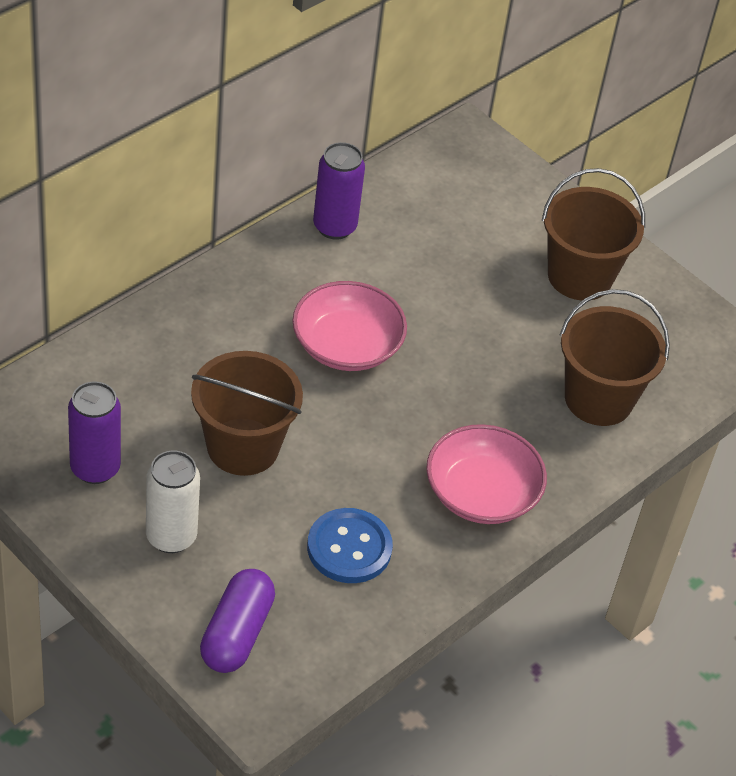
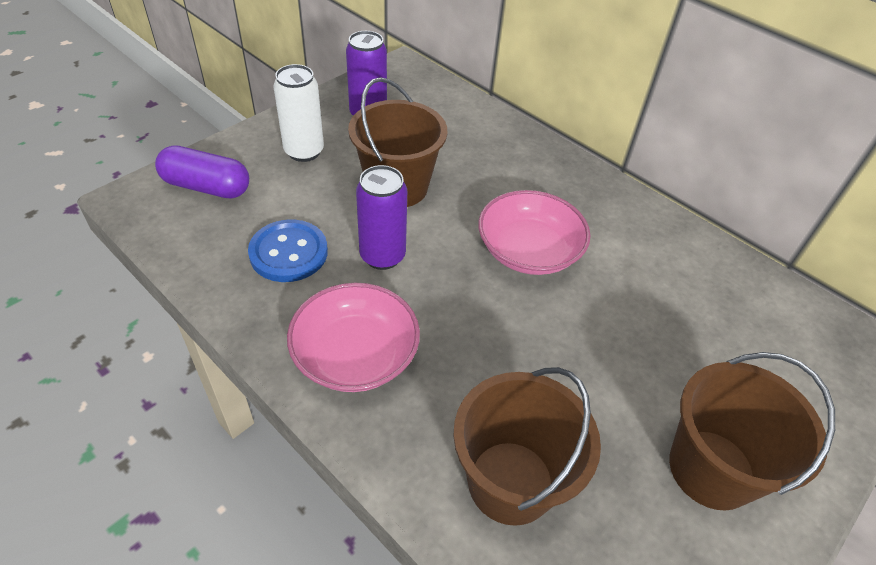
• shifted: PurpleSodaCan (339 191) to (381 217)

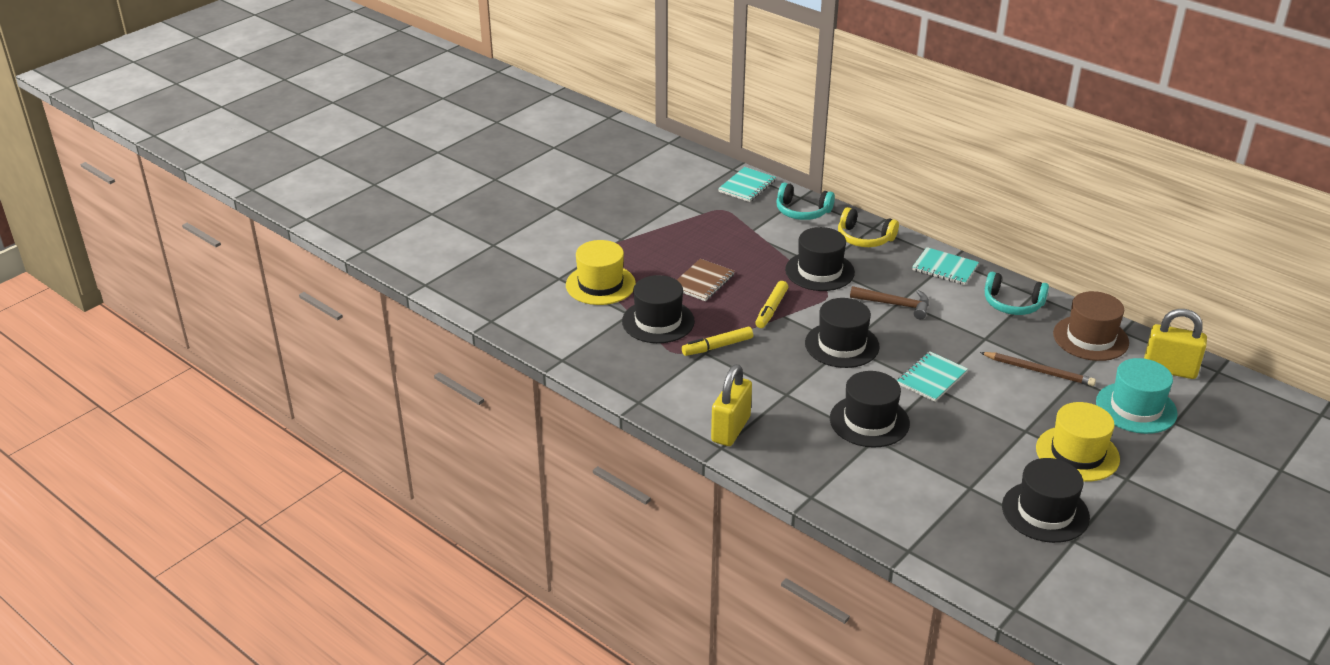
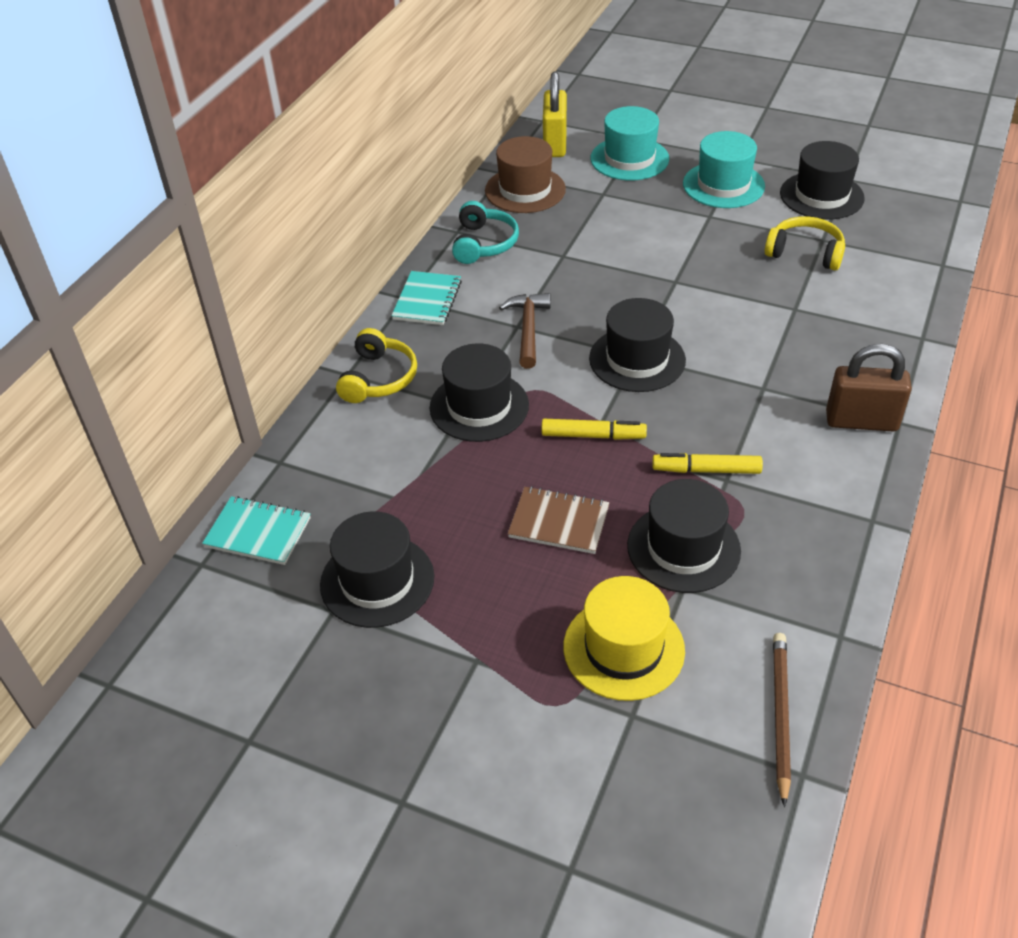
• gone: TurquoiseHeadset (805 201)
• rotated: YellowMarkerPen (717 341) = (707 463) 135 degrees clockwise
• gone: TurquoiseExerciseBook (932 376)
• shifted: BrownPencil (1038 369) to (782 720)
• repainted: YellowPadlock (731 405) to BrownPadlock (869 387)
• shifted: EbonyTallHat (870 409) to (377 569)
• repainted: YellowTallHat (1078 441) to TurquoiseTallHat (724 169)
• new: YellowHeadset (805 243)

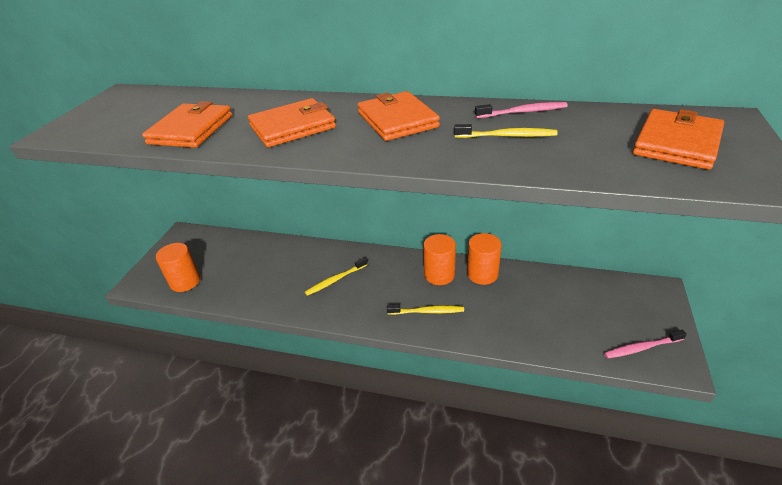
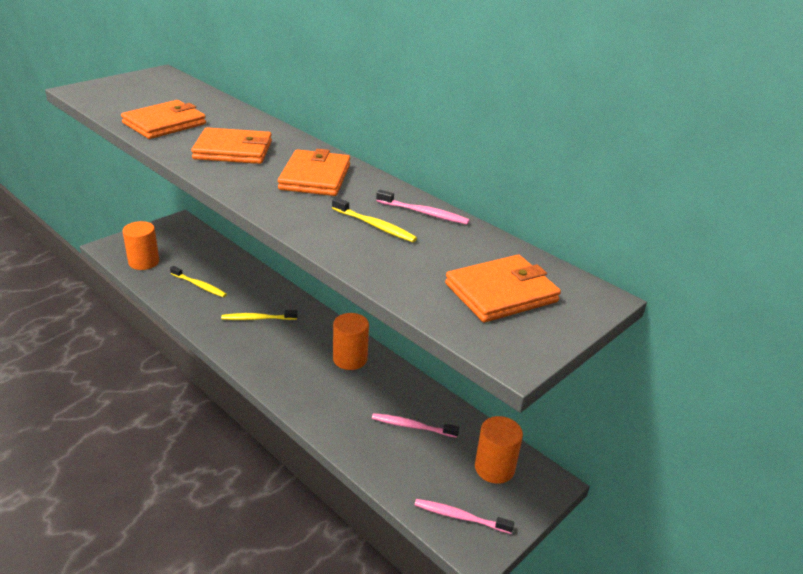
• shifted: OrangeCylinder (484 259) to (499 450)
• shifted: YellowToothBrush (425 310) to (198 281)
• new: RosePinkToothBrush (415 425)

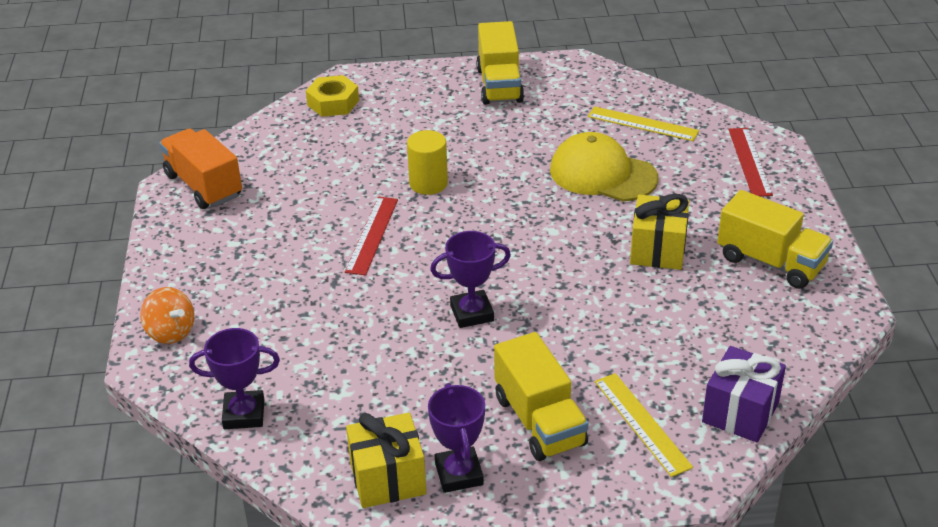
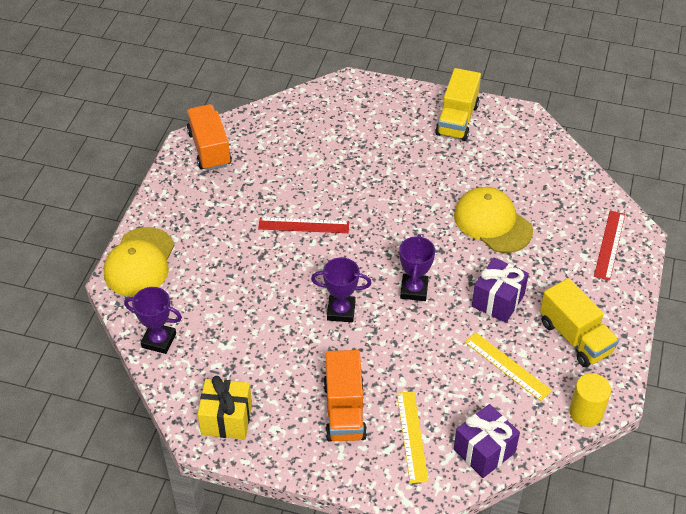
• gone: YellowNut (332 96)
• shifted: YellowStraightedge (643 123) to (508 366)
• shifted: YellowCylinder (427 162) to (590 400)
• repainted: YellowWrappedGift (659 232) to PurpleWrappedGift (500 290)
• rotated: CrimsonStraightedge (371 236) = (303 225) 60 degrees clockwise
• swapped: OrangeSpinningTop (167 315) to YellowPeakedCap (139 262)
• repainted: YellowLorry (541 396) to OrangeLorry (345 396)
• shifted: PurpleTrophy (456 438) to (417 267)

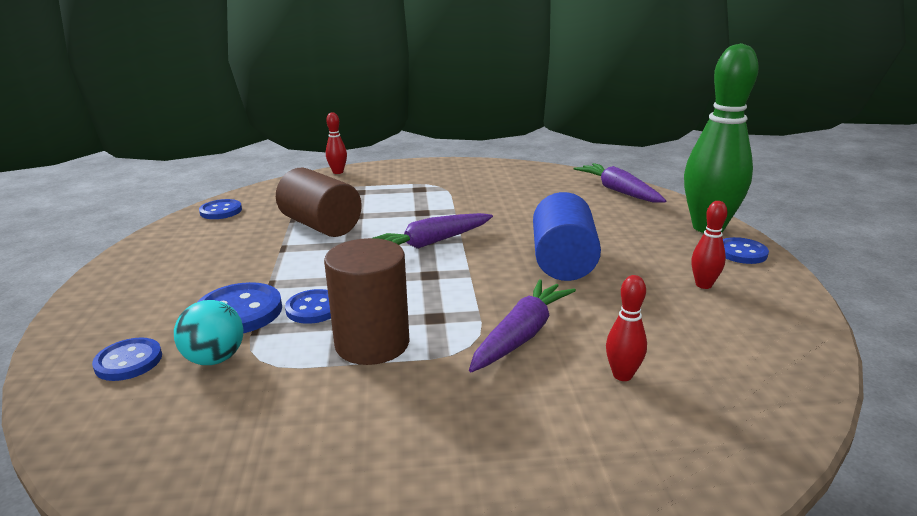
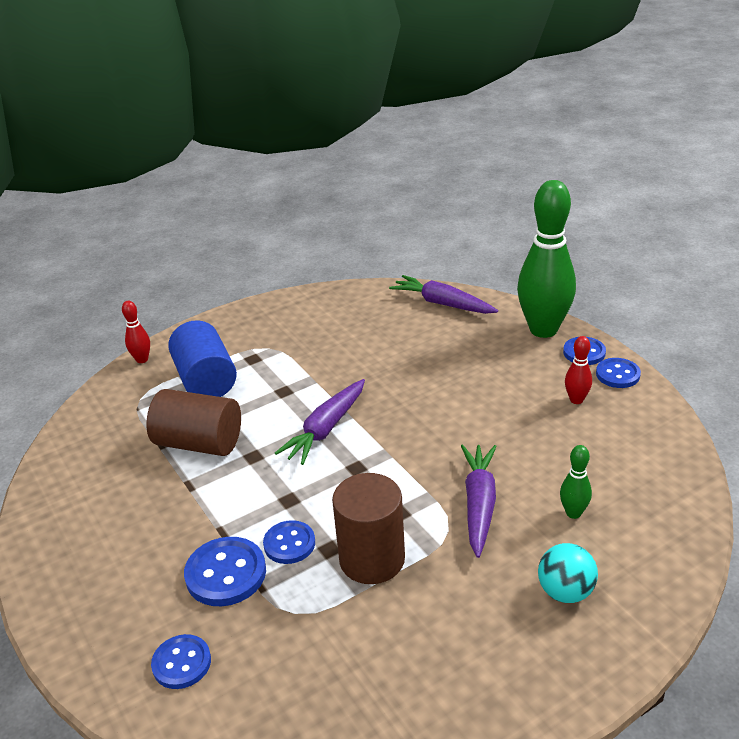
• shifted: BlueCylinder (567 236) to (202 358)
• shifted: BlueButton (220 209) to (618 373)
• repainted: CrimsonBowlingPin (626 328) to LeafGreenBowlingPin (576 482)
• shifted: TurquoiseBall (208 332) to (568 573)

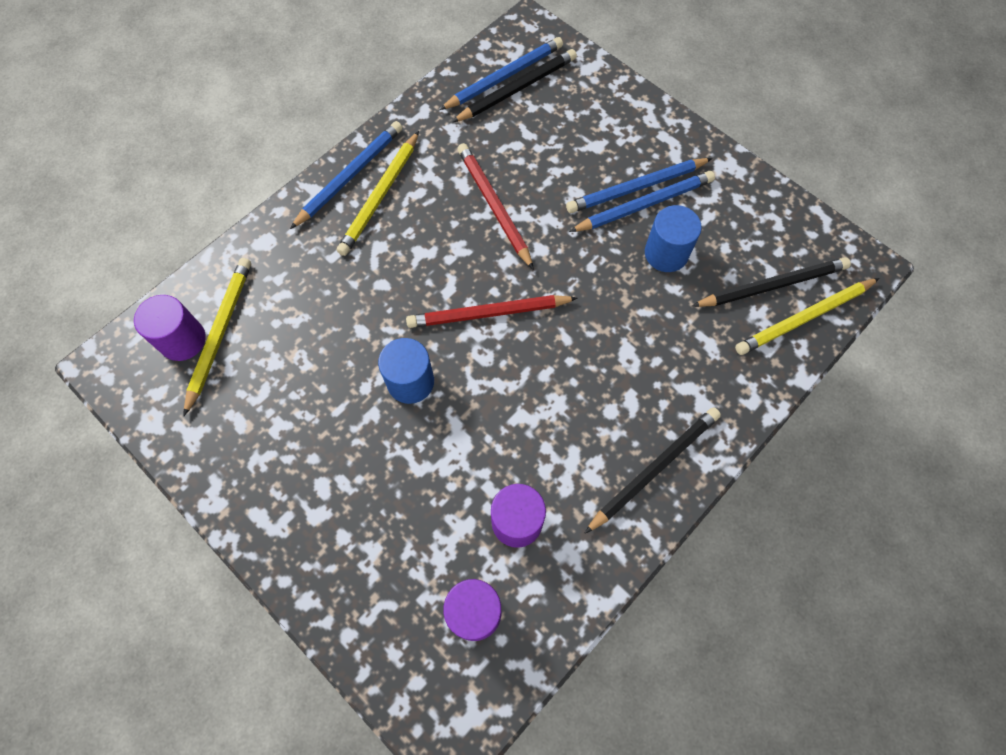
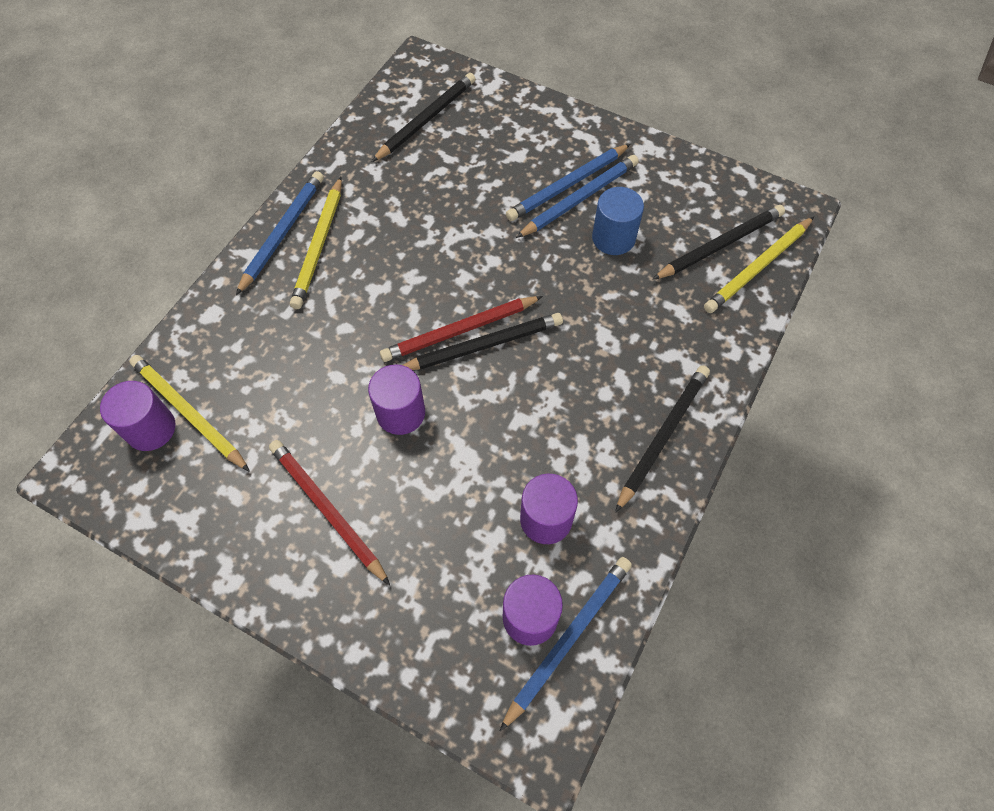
• shifted: BluePencil (501 73) to (566 644)
• shifted: CrimsonPencil (495 206) to (329 512)
• rotated: YellowPencil (217 337) = (189 413) 45 degrees counterclockwise
• repainted: BlueCylinder (406 371) to PurpleCylinder (396 400)
• new: EbonyPencil (483 341)

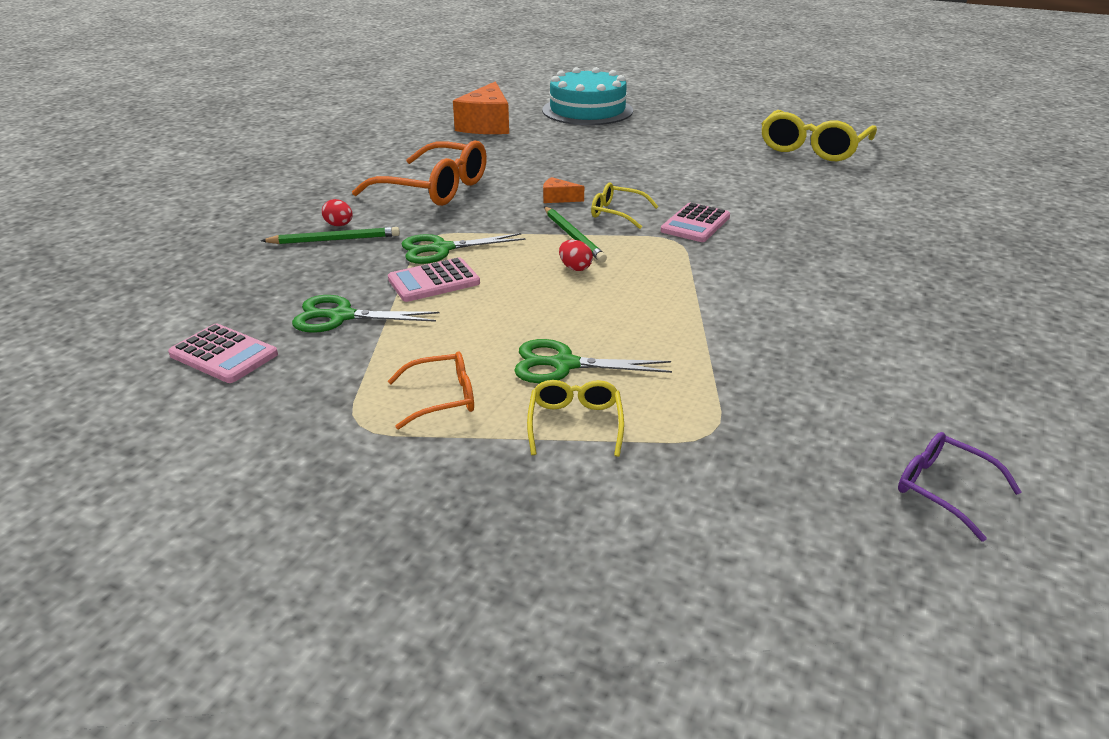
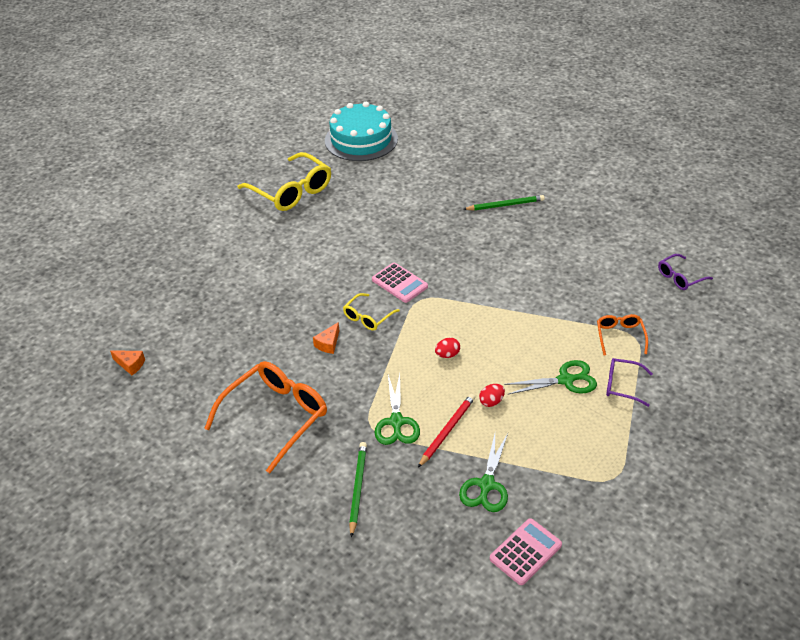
• shifted: TurquoiseCake (587 96) to (361 131)
• scaled: OrangePieceOfCheese (481 107) = (127 363) x0.43
• shifted: CrimsonToyEgg (337 212) to (492 395)
• shifted: LeafGreenPencil (575 234) to (504 203)
• swapped: RosePinkPocketCalculator (434 279) to CrimsonPencil (446 431)
• rotated: LeafGreenShears (593 361) = (550 377) 120 degrees counterclockwise
• shifted: OrangeSpectacles (431 390) to (622 335)
• repainted: YellowSpectacles (575 418) to PurpleSpectacles (629 382)

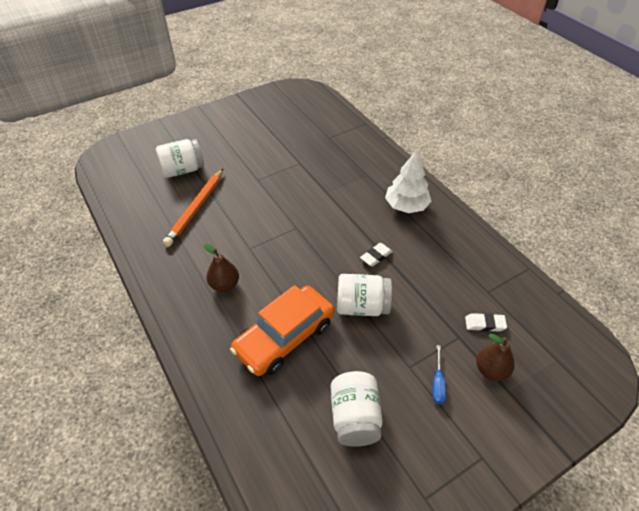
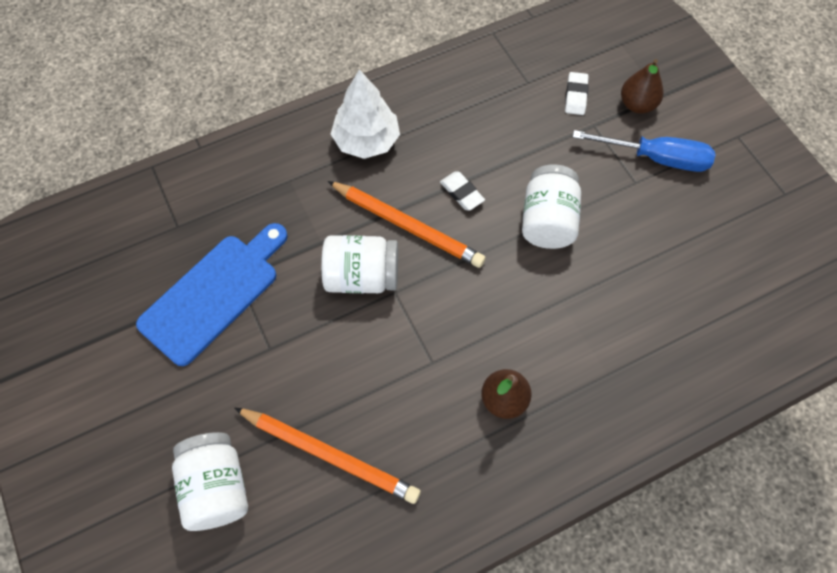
• gone: OrangeCar (282 330)
• scaled: BlueScrewdriver (439 374) = (644 151) x1.88
• shifted: WhitePreserveJar (357 409) to (359 264)
• new: OrangePencil (407 224)
• new: BlueCuttingBoard (212 294)

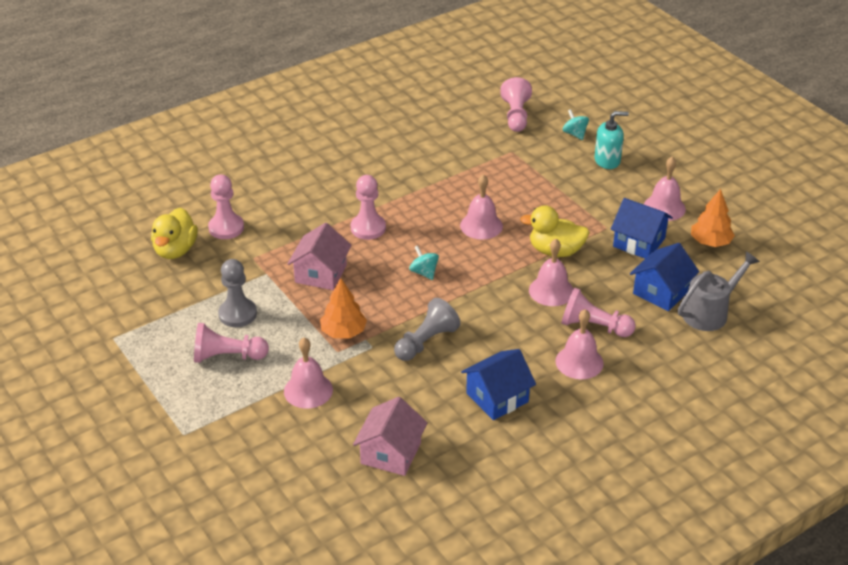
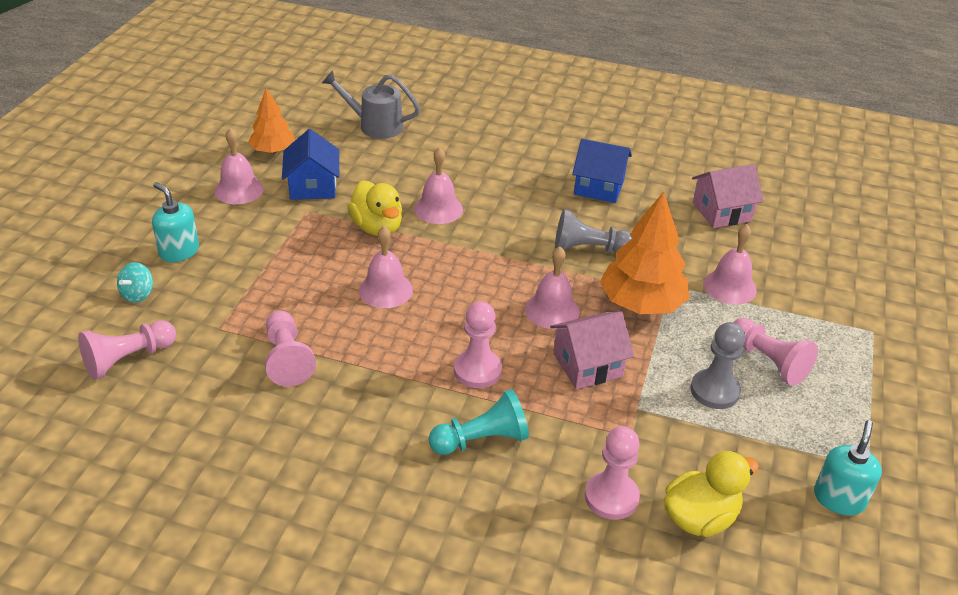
• gone: BlueHouse (664 277)
• gone: TurquoiseSpinningTop (424 263)
• scaled: OrangeToyTree (343 308) = (645 252) x1.63
• shifted: RosePinkChessPawn (598 312) to (290 349)
• shifted: RosePinkBell (579 344) to (552 287)
• new: TurquoiseChessPawn (479 422)
• new: TurquoiseSoapPump (848 467)

